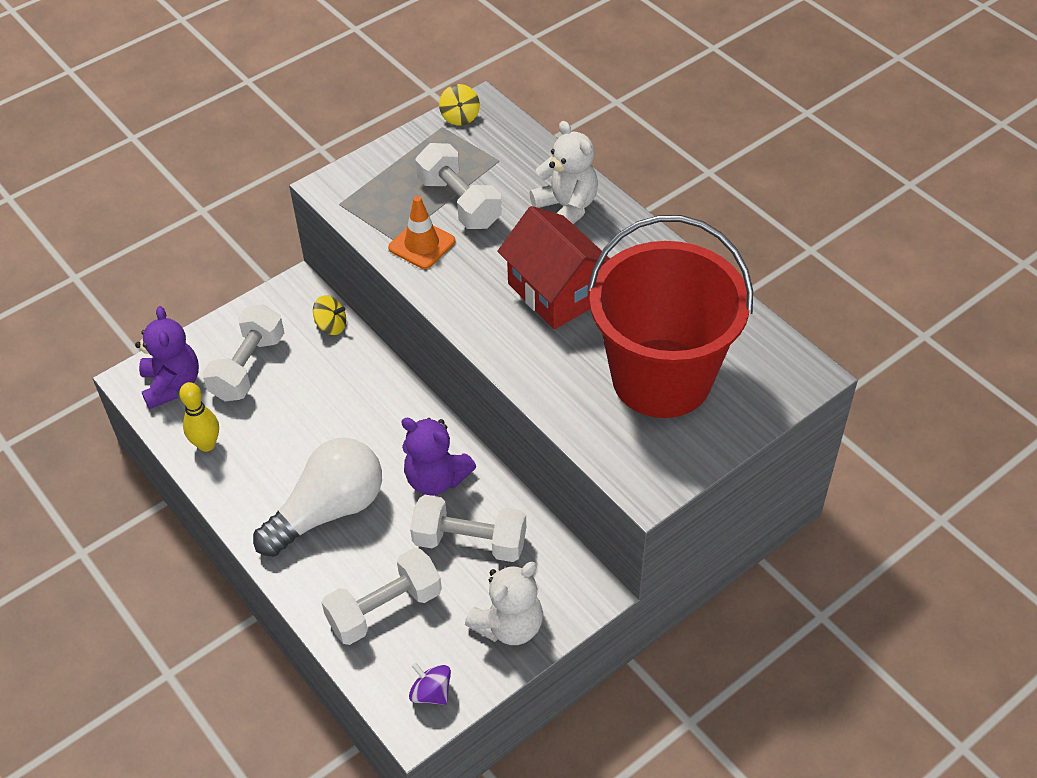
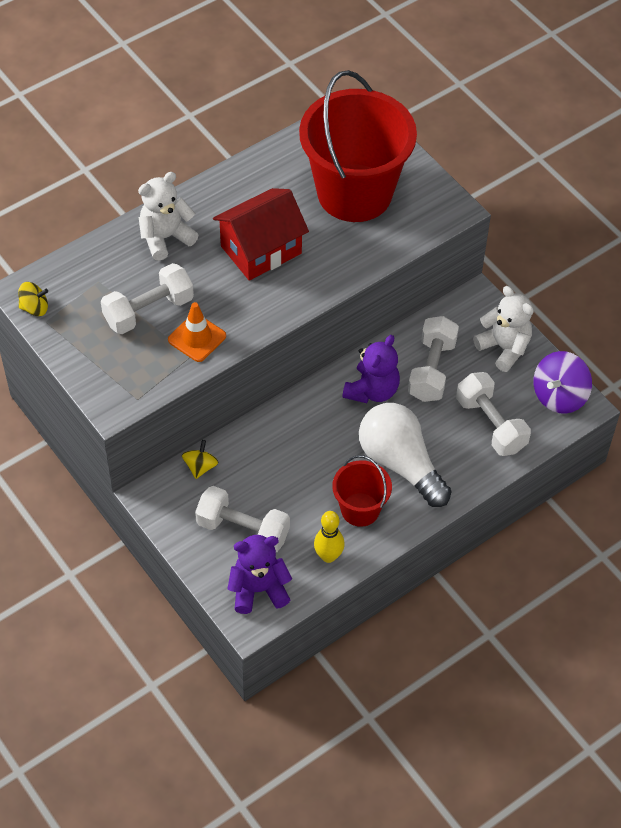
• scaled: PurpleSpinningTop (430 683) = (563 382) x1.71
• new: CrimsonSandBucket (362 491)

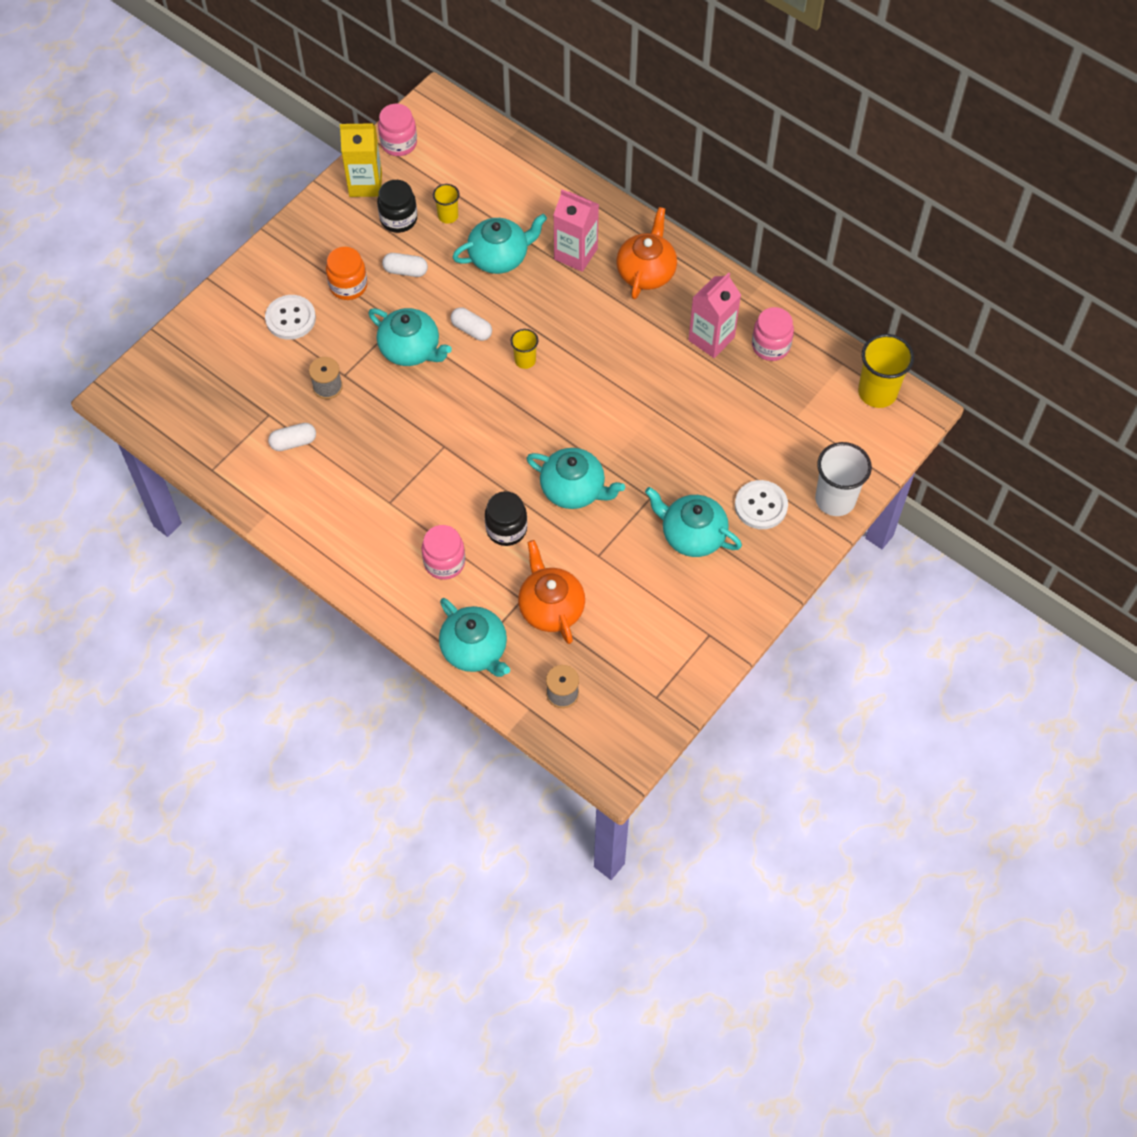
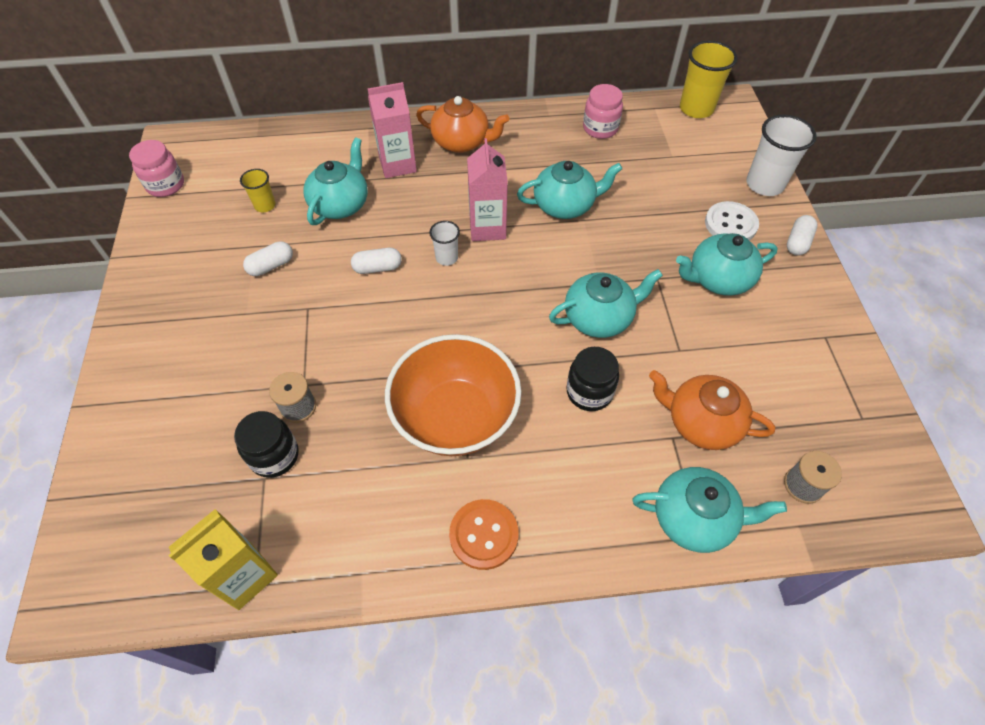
• shifted: YellowJuiceCarton (361 160) to (223 559)
• shifted: EbonyPreserveJar (397 206) to (266 444)
• rotated: OrangeTeapot (646 253) = (463 124) 135 degrees clockwise
• gone: OrangePreserveJar (346 273)
• shifted: RosePinkJuiceCarton (714 315) to (487 189)
• gone: WhiteButton (290 317)
• shifted: TurquoiseTeapot (410 337) to (569 190)
• repainted: YellowBeaker (524 349) to WhiteBeaker (444 243)
• shifted: WhitePillShape (292 437) to (802 235)
• gone: RosePinkPreserveJar (443 552)
• new: OrangeServingBowl (453 395)
• new: OrangeButton (484 534)

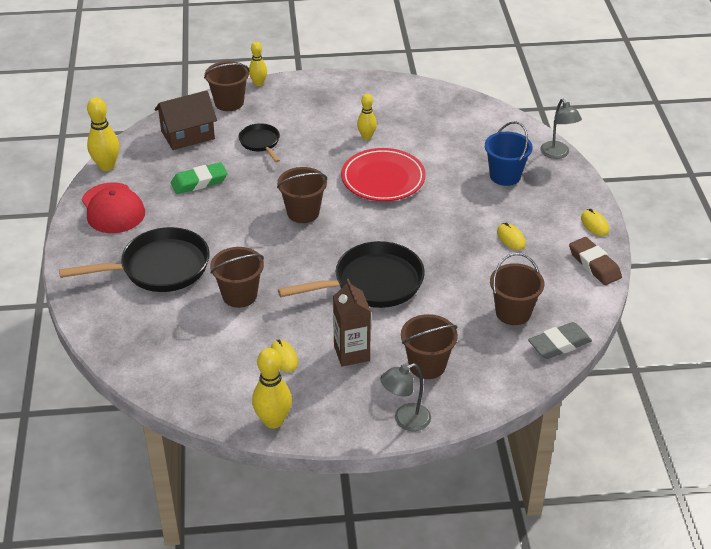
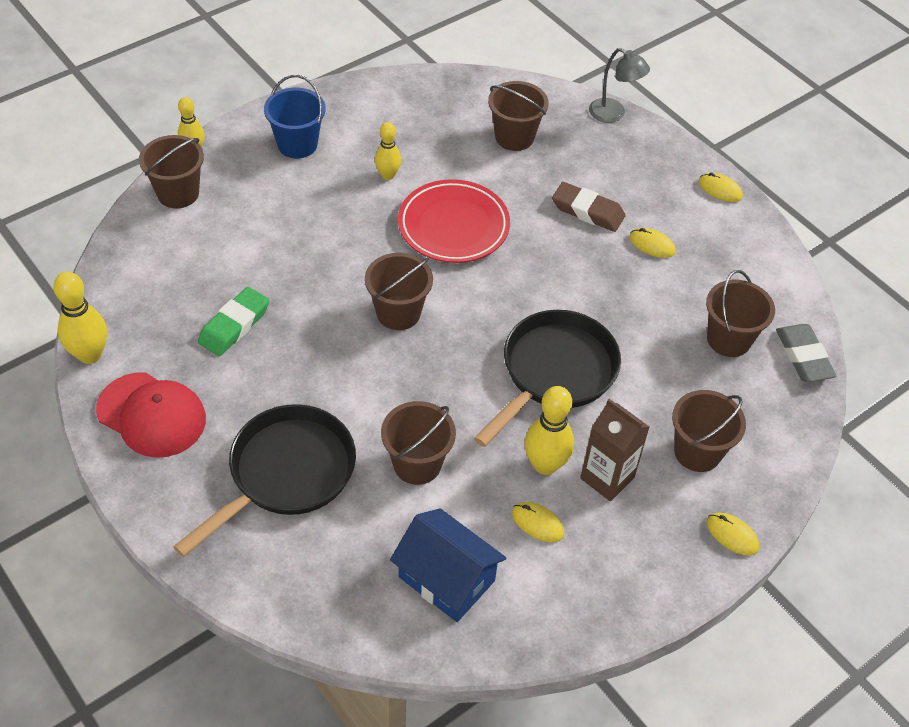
• gone: BrownHouse (186 120)
• shifted: BlueSandBucket (509 153) to (295 116)
• gone: EbonyPan (259 142)
• shifted: BrownGumEraser (595 261) to (588 207)
• rotated: AshGreyGumEraser (560 340) = (806 353) 45 degrees counterclockwise
• shifted: YellowBowlingPin (272 388) to (549 430)
• swapped: AshGreyDeskLamp (405 397) to YellowComputerMouse (733 534)
• new: BrownSandBucket (518 116)
• new: BlueHouse (448 565)

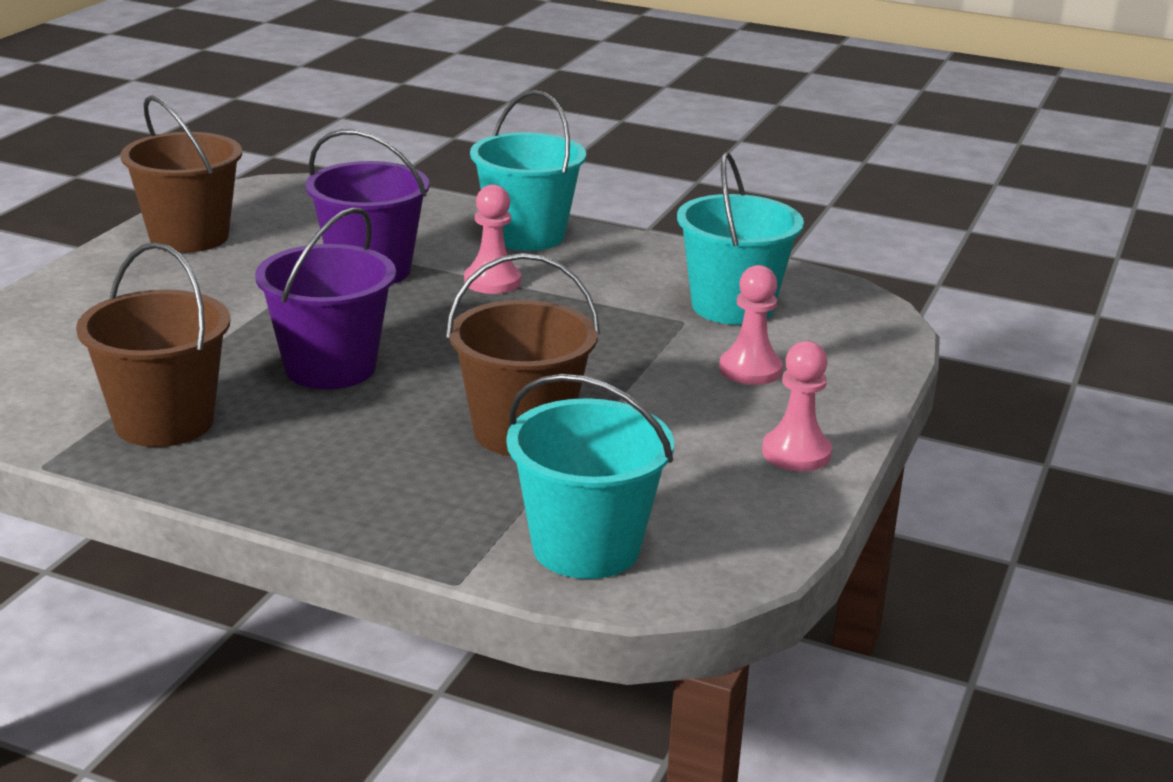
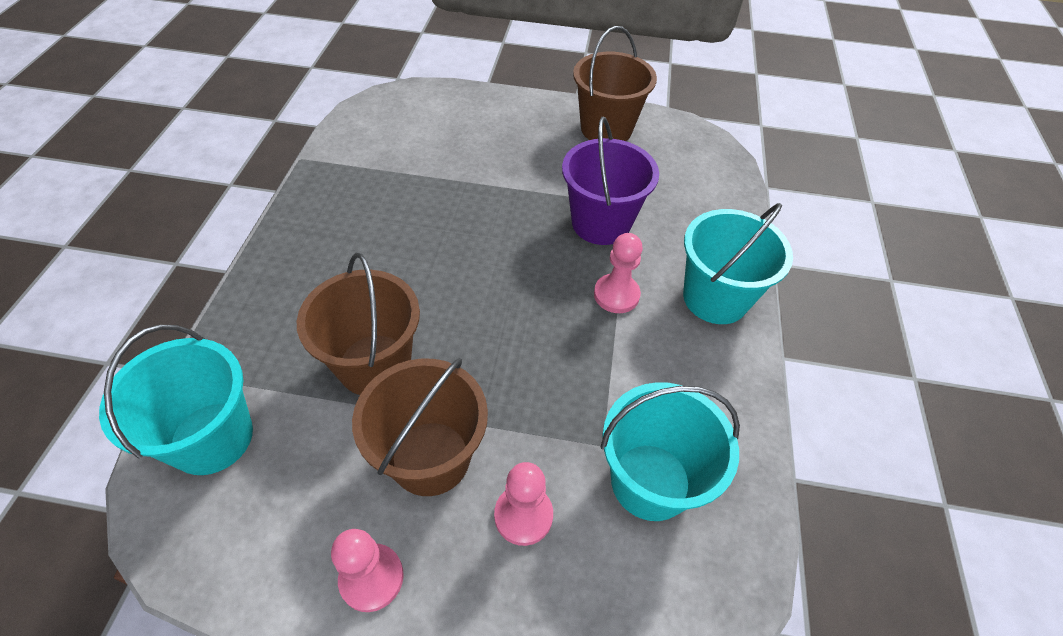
• gone: PurpleSandBucket (325 298)
• shifted: BrownSandBucket (153 344) to (420 427)

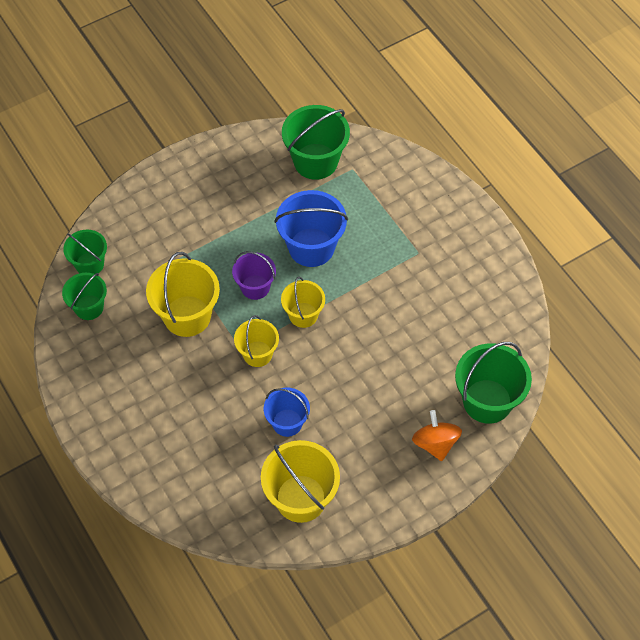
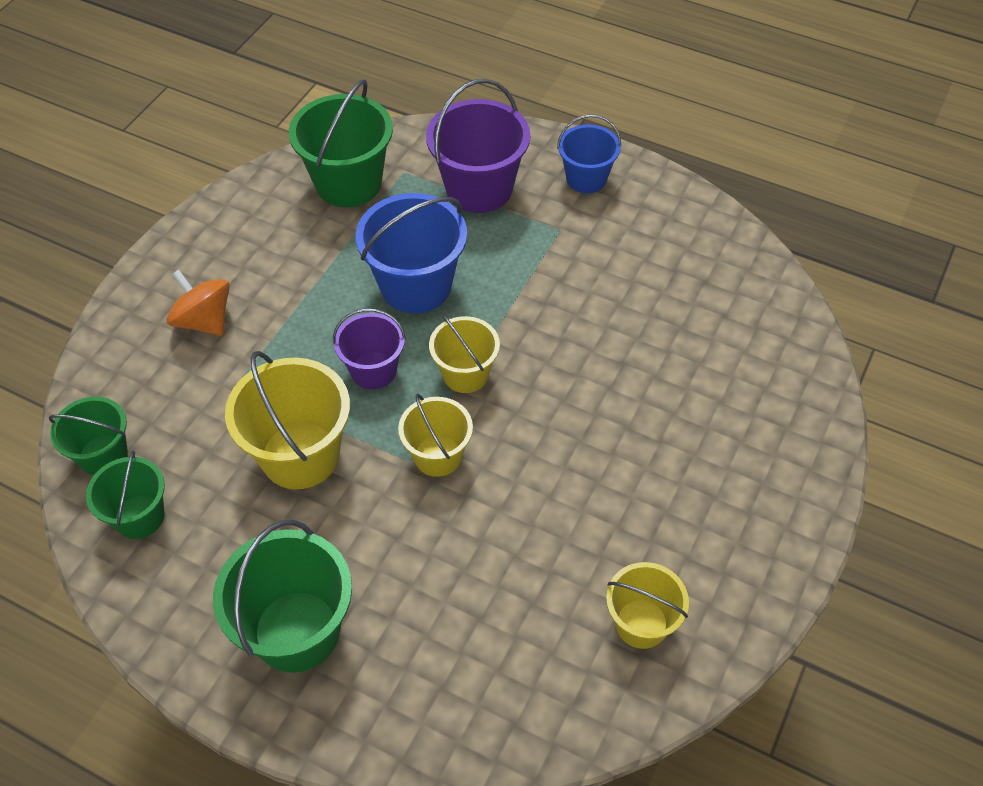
• shifted: LeafGreenSandBucket (493 383) to (282 596)
• shifted: BlueSandBucket (287 412) to (589 153)
• shifted: OrangeSpinningTop (437 435) to (198 303)
• scaled: YellowSandBucket (300 481) = (647 605) x0.61
• new: PurpleSandBucket (478 146)

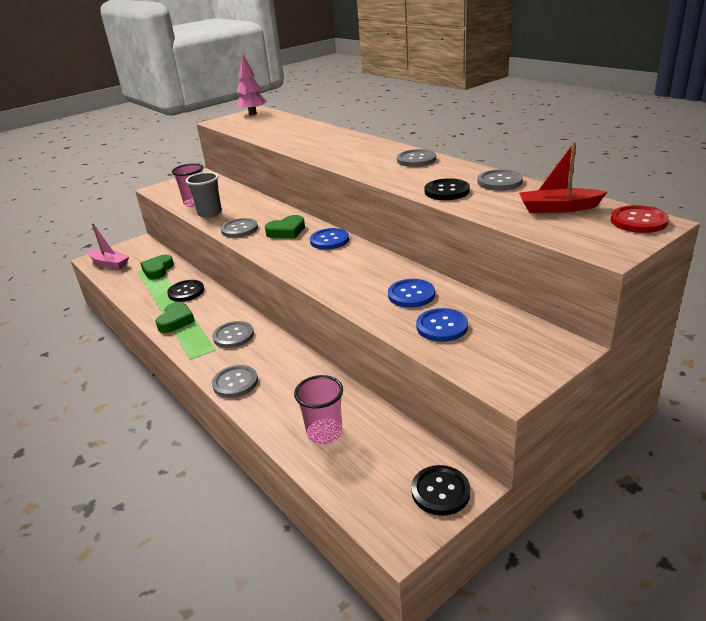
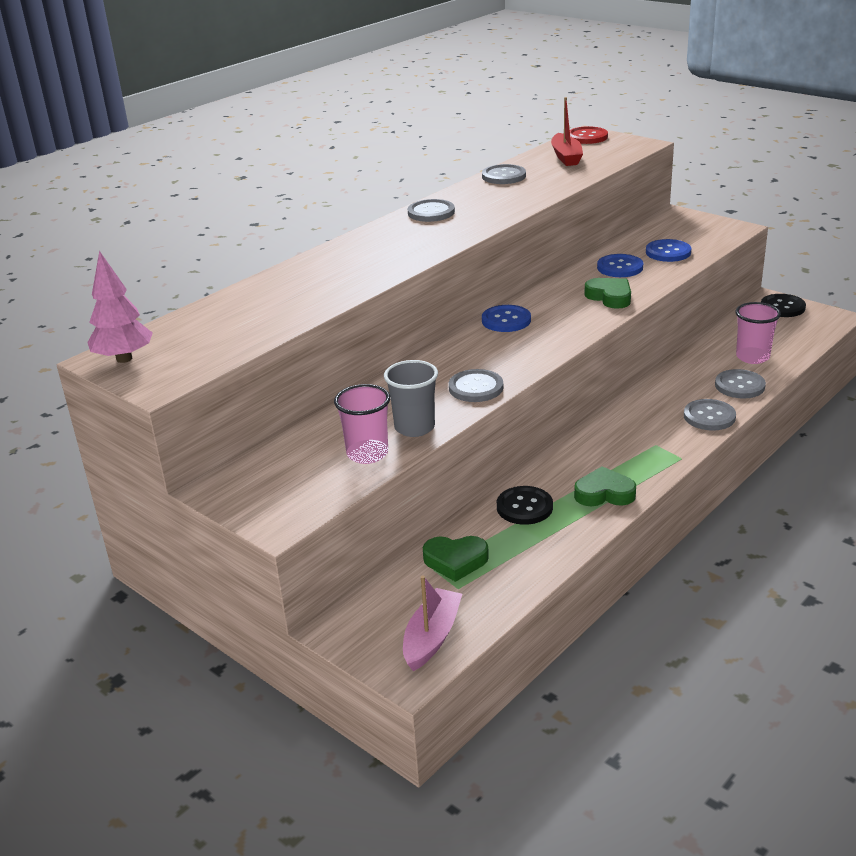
• gone: EbonyButton (447 189)
• shifted: LeafGreenHeartShape (285 226) to (607 293)
• shifted: AshGreyButton (233 334) to (740 384)

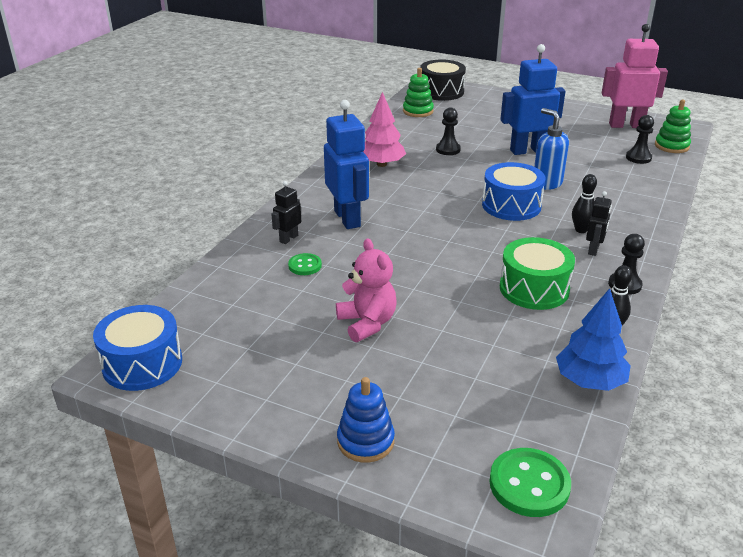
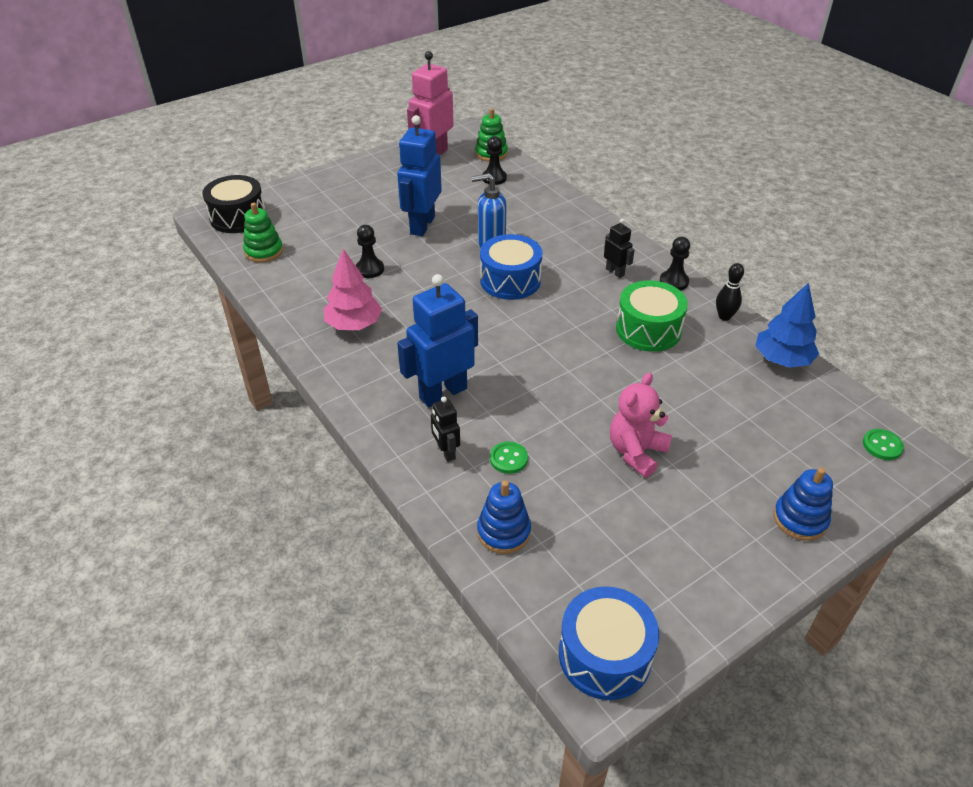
• rotated: BlueToyRobot (346 164) = (437 340) 45 degrees counterclockwise
• gone: EbonyBowlingPin (584 203)
• rotated: RosePinkStuffedBear (366 290) = (641 425) 60 degrees counterclockwise
• scaled: LeafGreenButton (530 482) = (883 444) x0.59
• new: BlueStackingToy (504 517)

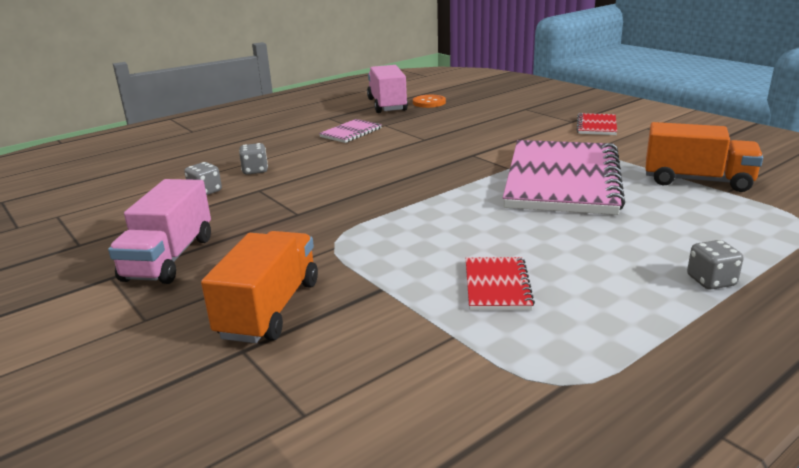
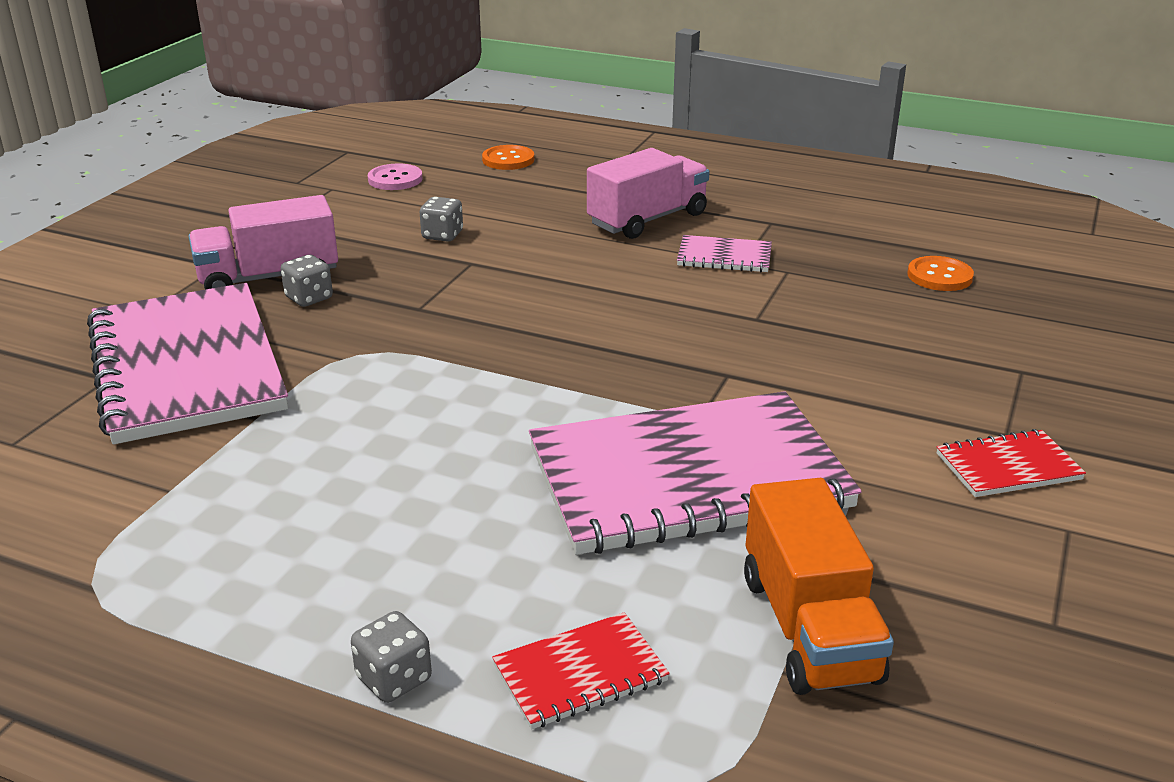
• shifted: RosePinkLorry (387 89) to (648 193)
• shifted: AshGreyDice (253 159) to (307 281)
• swapped: OrangeLorry (259 287) to RosePinkExerciseBook (187 363)
• shifted: CrimsonExerciseBook (500 283) to (581 670)
• new: OrangeButton (508 157)
• new: RosePinkButton (395 176)

